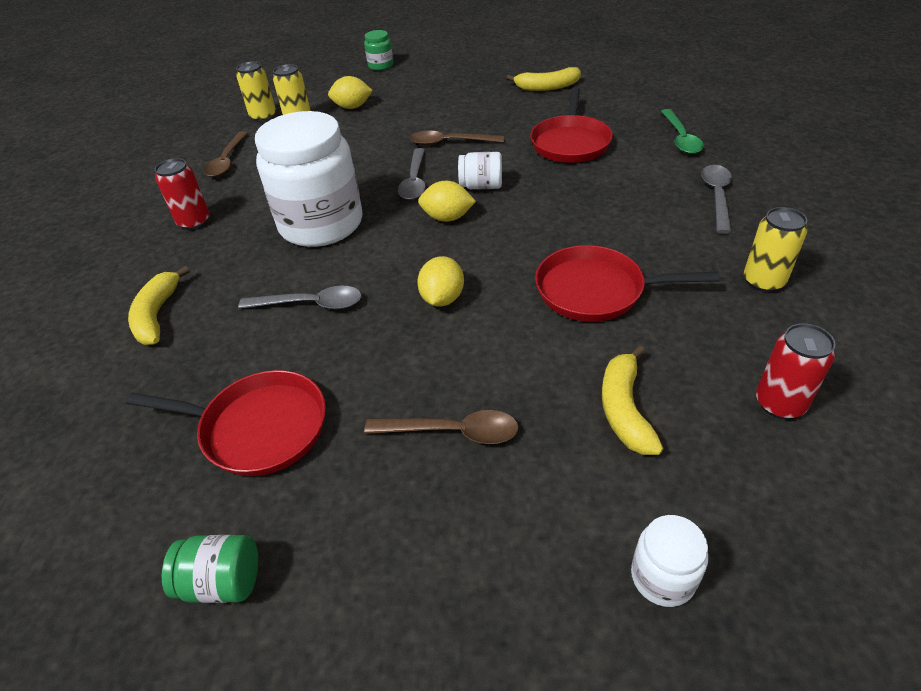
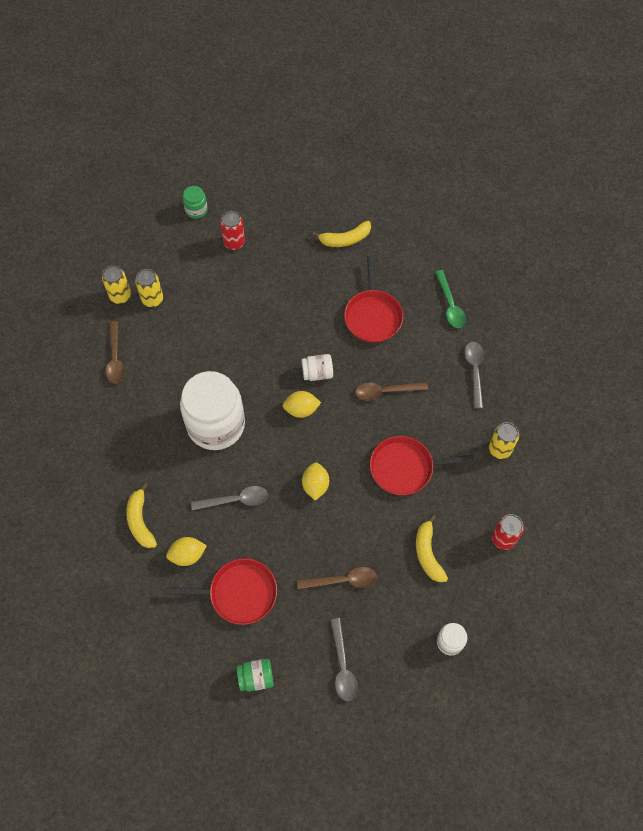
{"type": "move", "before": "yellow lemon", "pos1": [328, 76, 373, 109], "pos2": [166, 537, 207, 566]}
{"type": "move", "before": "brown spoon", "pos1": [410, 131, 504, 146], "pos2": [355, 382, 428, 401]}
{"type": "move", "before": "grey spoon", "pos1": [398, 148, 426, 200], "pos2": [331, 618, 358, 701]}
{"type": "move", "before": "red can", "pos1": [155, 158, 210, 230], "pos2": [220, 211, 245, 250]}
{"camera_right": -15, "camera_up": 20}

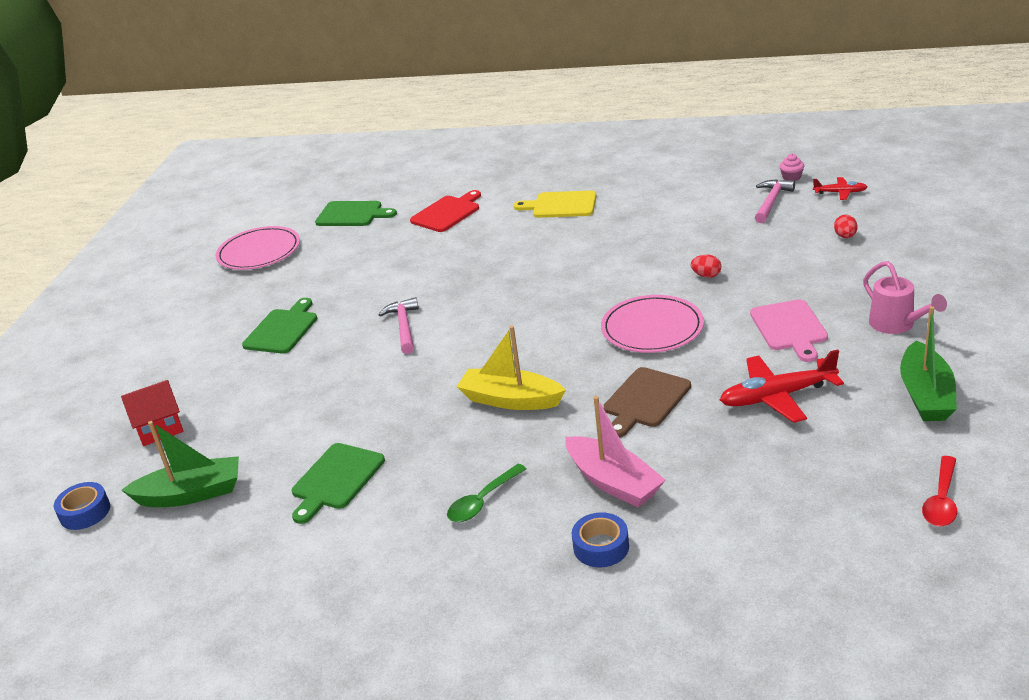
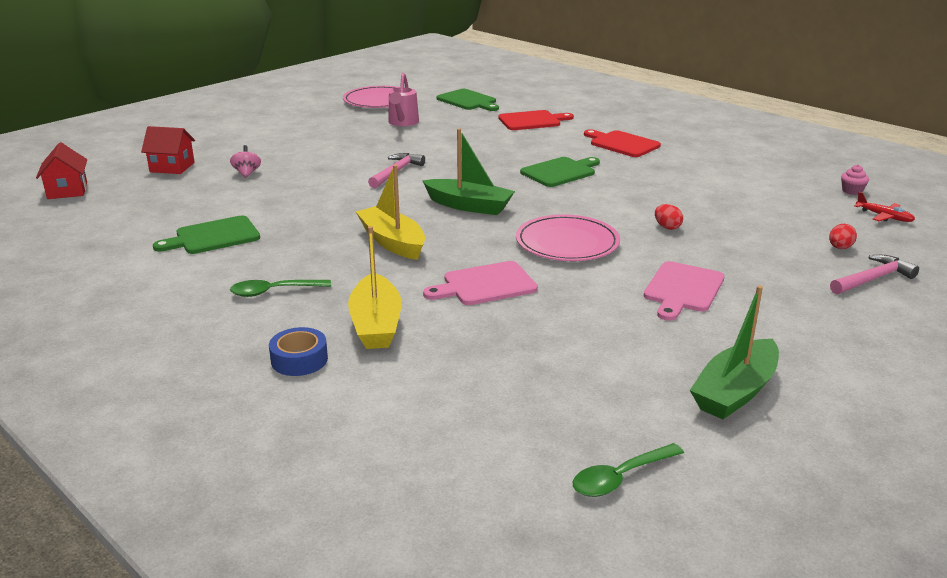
{"type": "move", "before": "pink hammer", "pos1": [755, 179, 795, 223], "pos2": [830, 255, 919, 294]}
{"type": "recolor", "before": "yellow cutting board", "after": "red cutting board", "pos1": [514, 190, 596, 218], "pos2": [584, 129, 661, 157]}
{"type": "move", "before": "pink watering can", "pos1": [863, 261, 947, 334], "pos2": [388, 72, 419, 126]}
{"type": "move", "before": "green cutting board", "pos1": [242, 298, 317, 354], "pos2": [520, 157, 600, 187]}
{"type": "delete", "before": "red plane", "pos1": [720, 349, 844, 423]}
{"type": "recolor", "before": "brown cutting board", "after": "pink cutting board", "pos1": [604, 367, 691, 438], "pos2": [423, 261, 538, 305]}
{"type": "recolor", "before": "pink boat", "after": "yellow boat", "pos1": [565, 396, 665, 507], "pos2": [348, 226, 401, 349]}
{"type": "move", "before": "green boat", "pos1": [121, 421, 239, 507], "pos2": [422, 128, 515, 215]}
{"type": "recolor", "before": "red spoon", "after": "green spoon", "pos1": [922, 456, 957, 526], "pos2": [573, 443, 684, 497]}
{"type": "replace", "before": "blue tape", "after": "red house", "pos1": [54, 482, 110, 530], "pos2": [36, 142, 87, 199]}
{"type": "insert", "after": "pink spinning top", "pos2": [230, 145, 261, 178]}
{"camera_right": 30, "camera_up": -5}

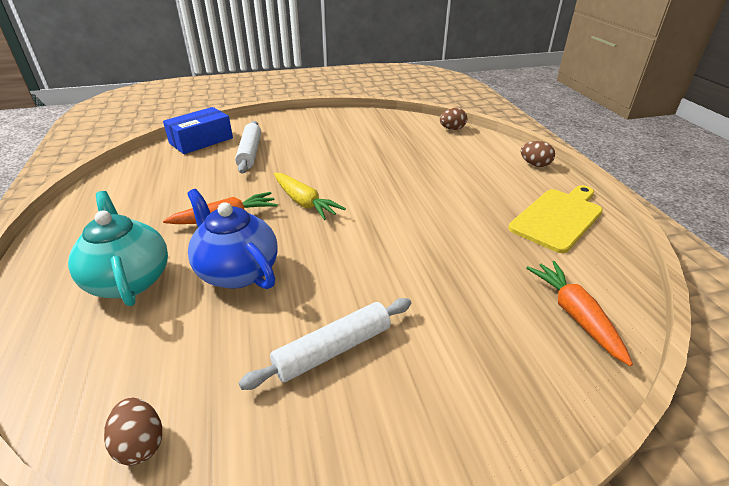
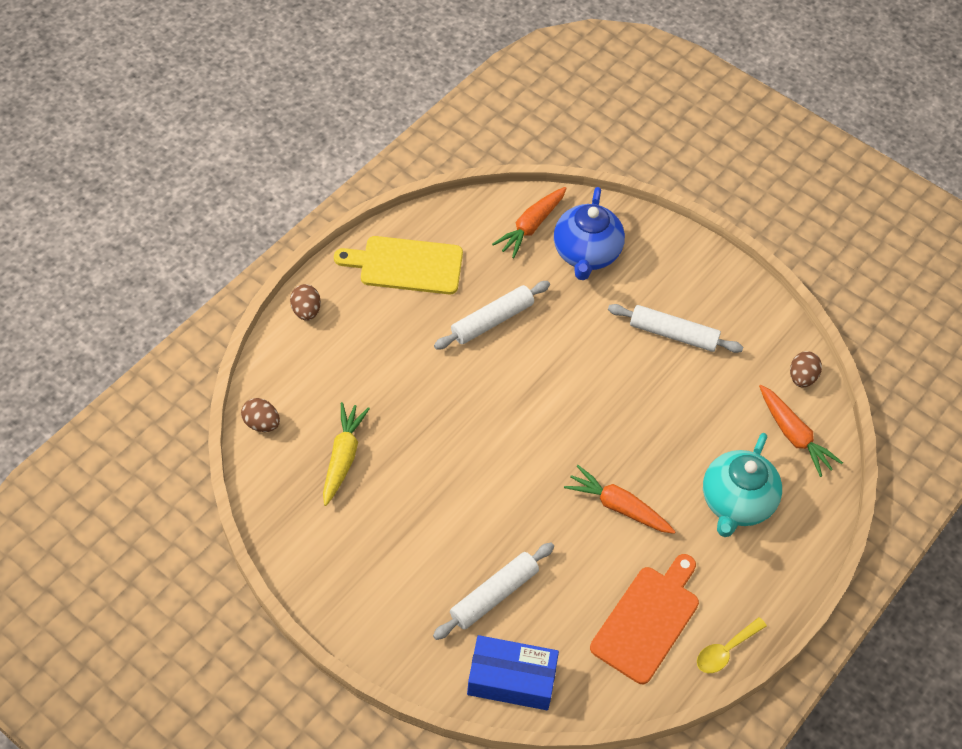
{"type": "move", "before": "yellow carrot", "pos1": [274, 173, 346, 220], "pos2": [323, 402, 370, 506]}
{"type": "move", "before": "blue teapot", "pos1": [187, 189, 278, 289], "pos2": [554, 187, 625, 280]}
{"type": "insert", "after": "white rolling pin", "pos2": [434, 281, 550, 350]}
{"type": "insert", "after": "orange carrot", "pos2": [759, 385, 843, 477]}
{"type": "insert", "after": "orange cutting board", "pos2": [590, 554, 699, 684]}
{"type": "insert", "after": "yellow spoon", "pos2": [697, 617, 767, 673]}
{"camera_right": -130, "camera_up": 20}

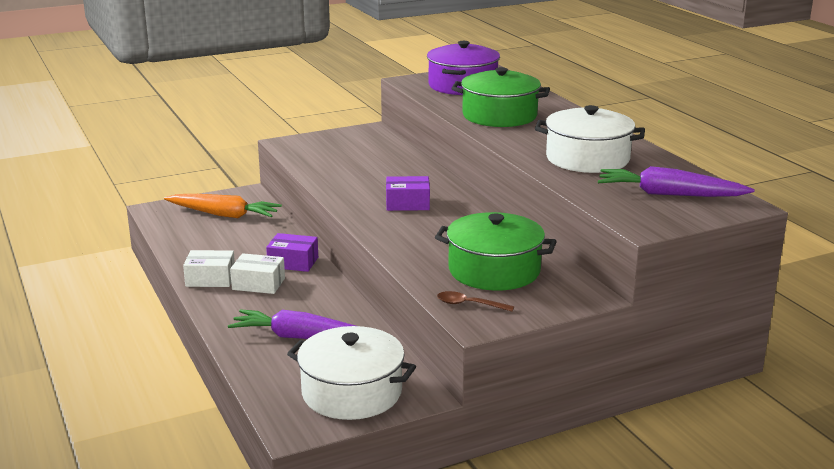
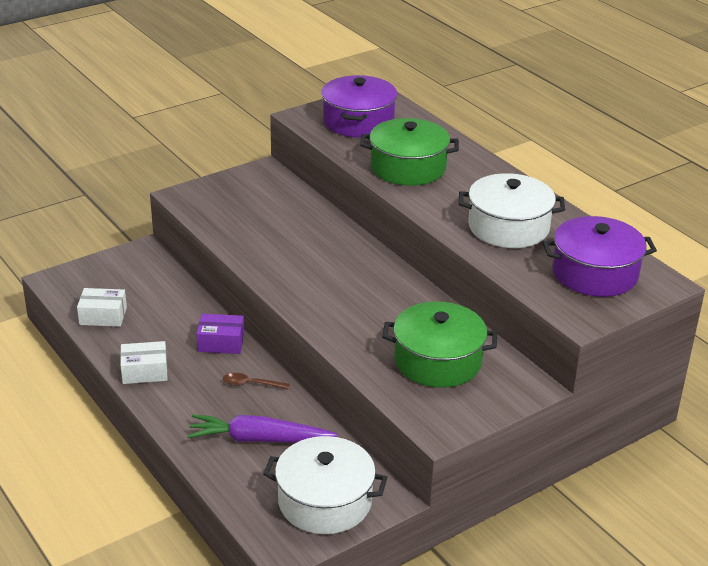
{"type": "replace", "before": "purple carrot", "after": "purple pot", "pos1": [598, 166, 755, 197], "pos2": [542, 216, 657, 297]}
{"type": "delete", "before": "purple box", "pos1": [386, 176, 430, 211]}
{"type": "delete", "before": "orange carrot", "pos1": [164, 194, 282, 218]}
{"type": "move", "before": "white box", "pos1": [230, 253, 285, 294], "pos2": [77, 288, 127, 327]}
{"type": "move", "before": "brown spoon", "pos1": [437, 291, 514, 312], "pos2": [223, 373, 290, 390]}
{"camera_right": -10, "camera_up": 10}

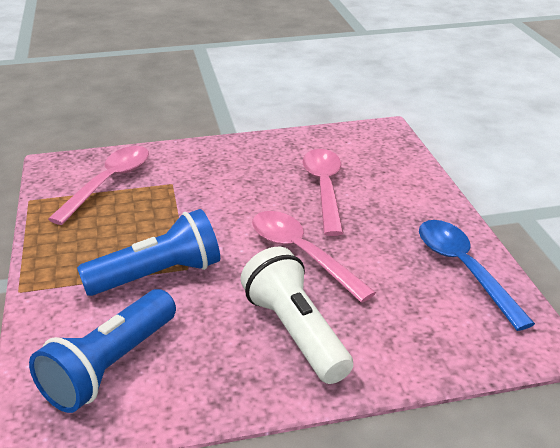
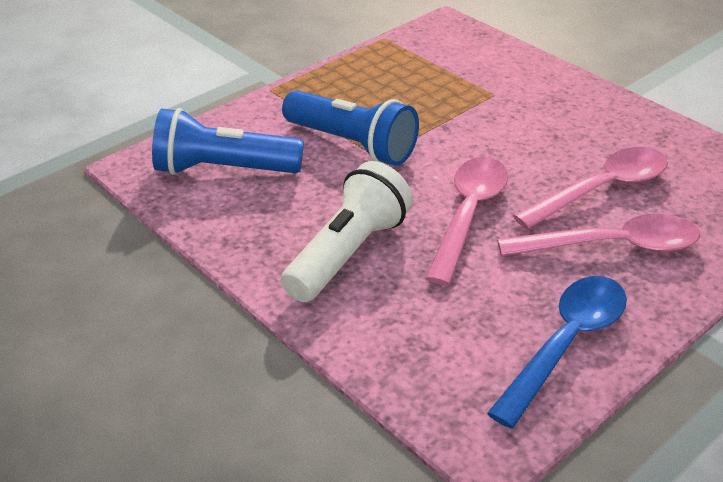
{"type": "move", "before": "pink spoon", "pos1": [48, 146, 149, 225], "pos2": [497, 214, 700, 256]}
{"camera_right": 60, "camera_up": 5}

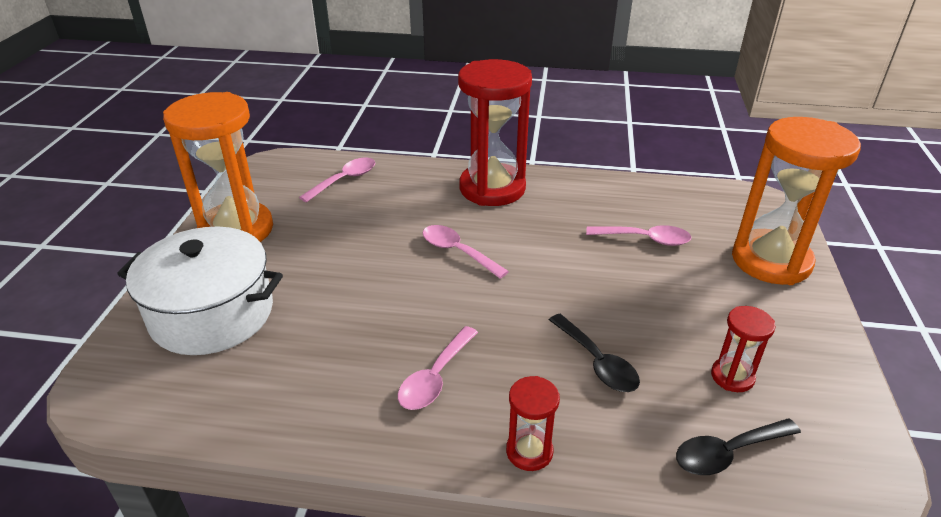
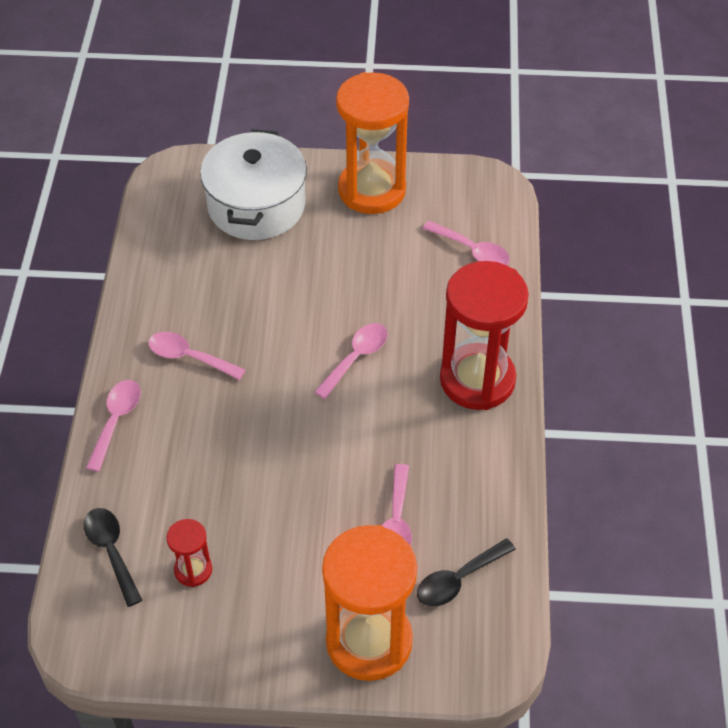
{"type": "move", "before": "black spoon", "pos1": [549, 314, 640, 392], "pos2": [417, 538, 516, 607]}
{"type": "replace", "before": "red hourglass", "after": "pink spoon", "pos1": [506, 376, 560, 471], "pos2": [86, 380, 141, 472]}
{"camera_right": 85, "camera_up": 15}

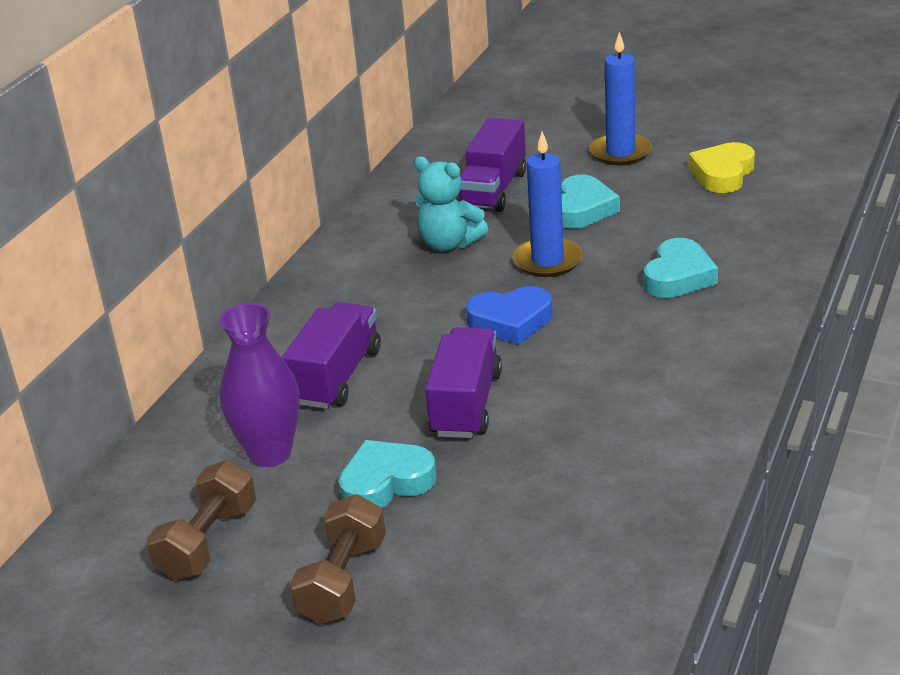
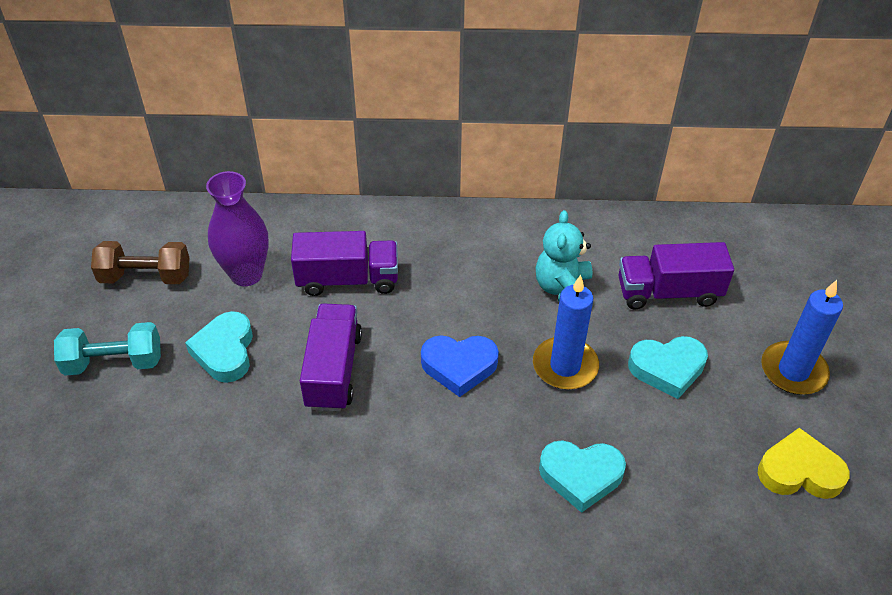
{"type": "rotate", "before": "blue heart", "pos1": [466, 286, 552, 345], "pos2": [421, 335, 499, 397], "turn": -60}
{"type": "rotate", "before": "purple truck", "pos1": [425, 327, 502, 438], "pos2": [300, 303, 362, 411], "turn": -75}
{"type": "rotate", "before": "turquoise heart", "pos1": [338, 440, 437, 508], "pos2": [185, 311, 253, 383], "turn": -135}
{"type": "recolor", "before": "brown dumbbell", "after": "turquoise dumbbell", "pos1": [290, 494, 386, 624], "pos2": [54, 322, 161, 376]}
{"camera_right": 65, "camera_up": 15}

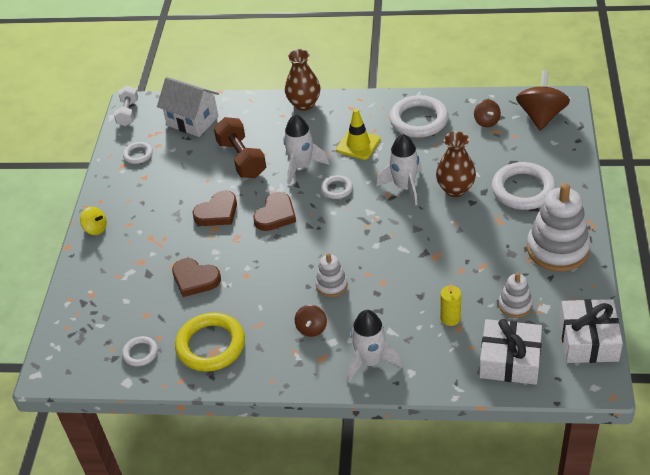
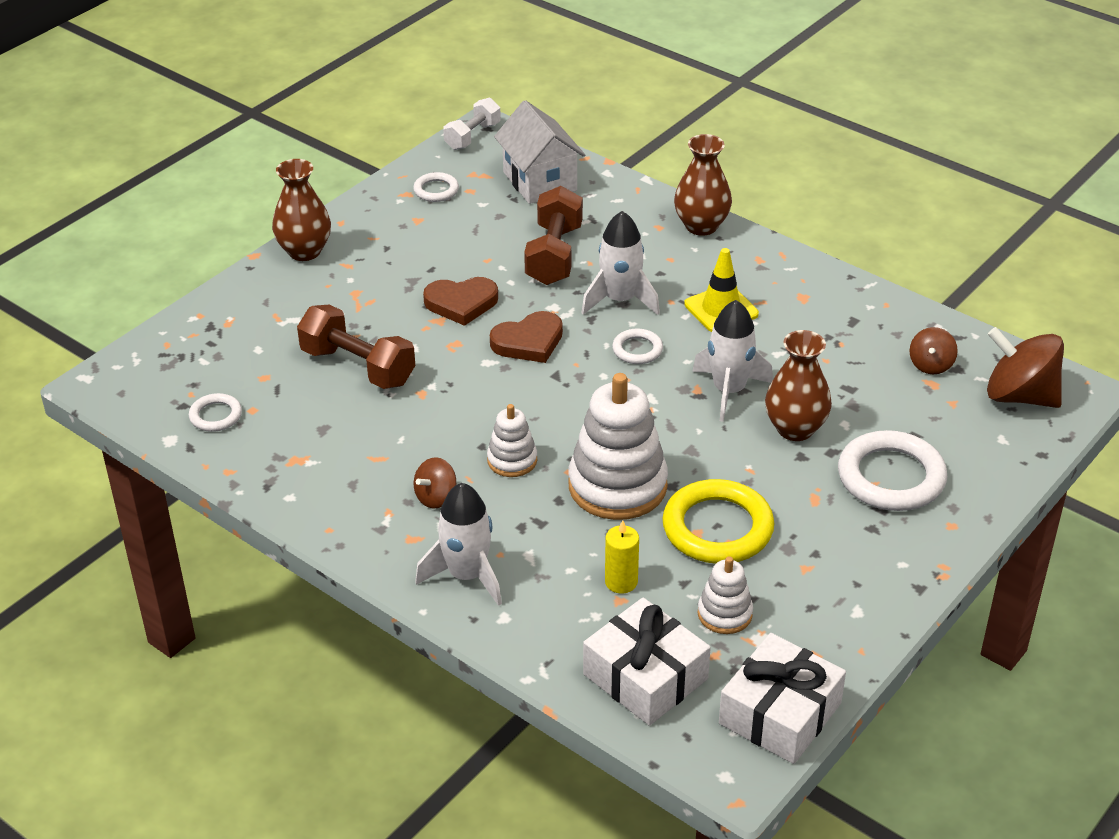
{"type": "rotate", "before": "brown spinning top", "pos1": [516, 70, 570, 131], "pos2": [987, 327, 1064, 408], "turn": -105}
{"type": "delete", "before": "white ring", "pos1": [390, 95, 448, 138]}
{"type": "move", "before": "white stacking toy", "pos1": [527, 183, 590, 272], "pos2": [568, 373, 668, 520]}
{"type": "replace", "before": "yellow spinning top", "after": "brown vase", "pos1": [80, 207, 107, 235], "pos2": [272, 159, 331, 261]}
{"type": "replace", "before": "brown heart", "after": "brown dumbbell", "pos1": [172, 258, 221, 297], "pos2": [297, 305, 415, 389]}
{"type": "move", "before": "yellow ring", "pos1": [175, 312, 245, 372], "pos2": [662, 479, 774, 564]}
{"camera_right": 30, "camera_up": -5}

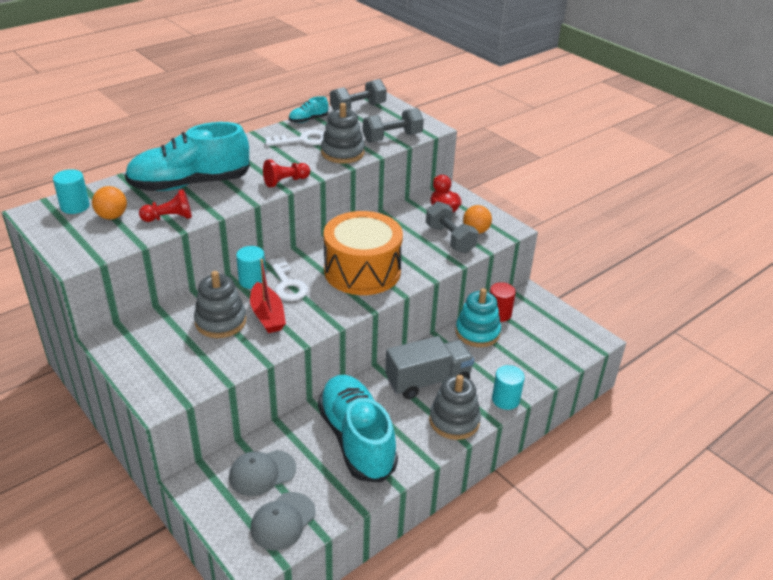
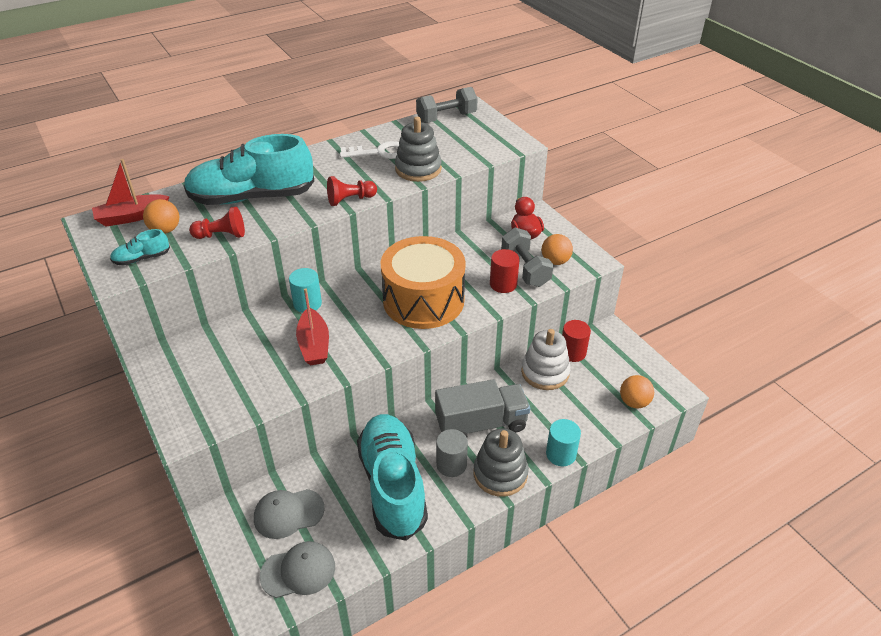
{"type": "move", "before": "turquoise shoe", "pos1": [289, 96, 328, 123], "pos2": [110, 229, 170, 266]}
{"type": "delete", "before": "grey dumbbell", "pos1": [363, 108, 424, 143]}
{"type": "replace", "before": "turquoise cylinder", "after": "red boat", "pos1": [53, 169, 90, 214], "pos2": [92, 159, 170, 227]}
{"type": "delete", "before": "white key", "pos1": [269, 257, 308, 301]}
{"type": "delete", "before": "grey stacking toy", "pos1": [194, 271, 246, 338]}
{"type": "recolor", "before": "turquoise stacking toy", "after": "white stacking toy", "pos1": [455, 288, 501, 347], "pos2": [521, 329, 571, 390]}
{"type": "rotate", "before": "grey cap", "pos1": [250, 492, 316, 550], "pos2": [260, 541, 335, 598], "turn": -150}
{"type": "insert", "after": "red cylinder", "pos2": [490, 249, 520, 293]}
{"type": "insert", "after": "orange ball", "pos2": [620, 375, 654, 408]}
{"type": "insert", "after": "grey cylinder", "pos2": [436, 429, 468, 477]}
{"camera_right": 10, "camera_up": 5}

